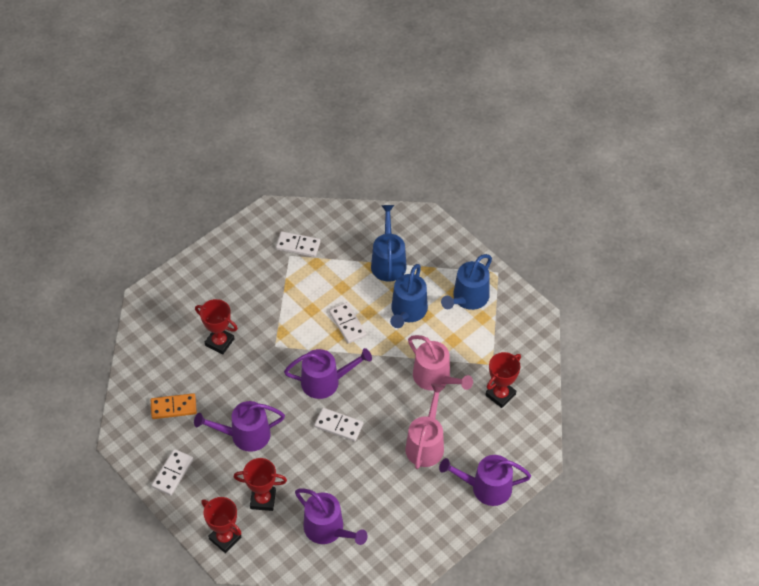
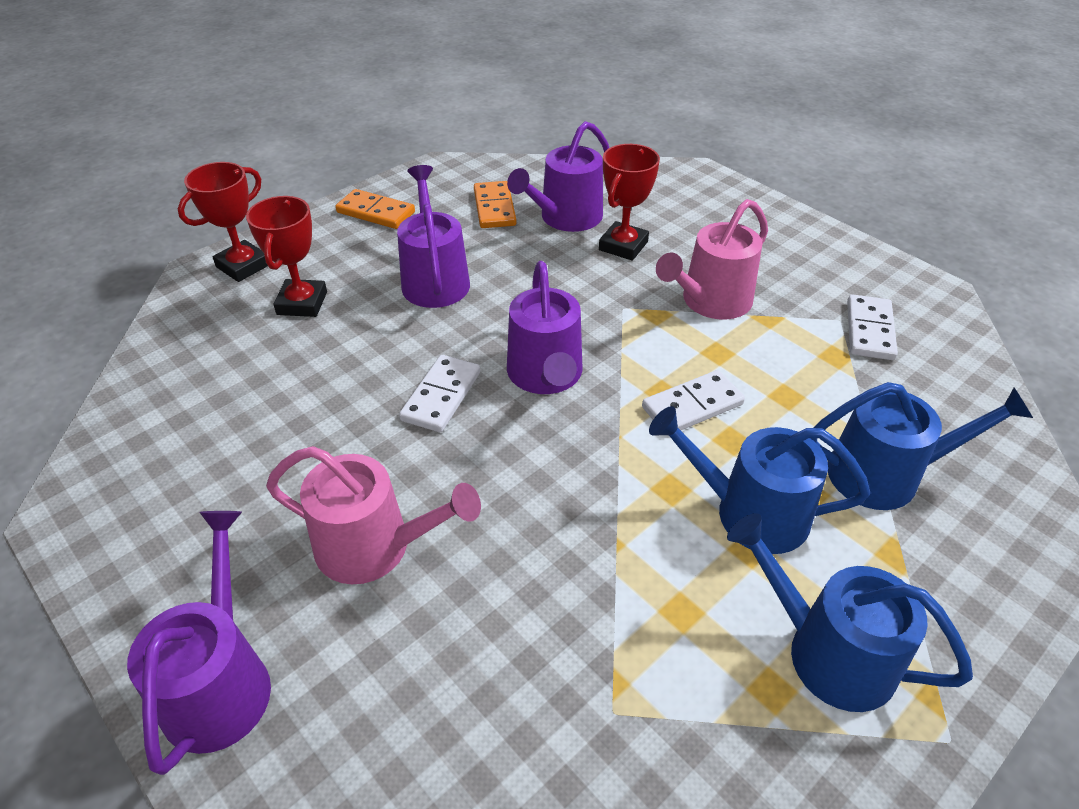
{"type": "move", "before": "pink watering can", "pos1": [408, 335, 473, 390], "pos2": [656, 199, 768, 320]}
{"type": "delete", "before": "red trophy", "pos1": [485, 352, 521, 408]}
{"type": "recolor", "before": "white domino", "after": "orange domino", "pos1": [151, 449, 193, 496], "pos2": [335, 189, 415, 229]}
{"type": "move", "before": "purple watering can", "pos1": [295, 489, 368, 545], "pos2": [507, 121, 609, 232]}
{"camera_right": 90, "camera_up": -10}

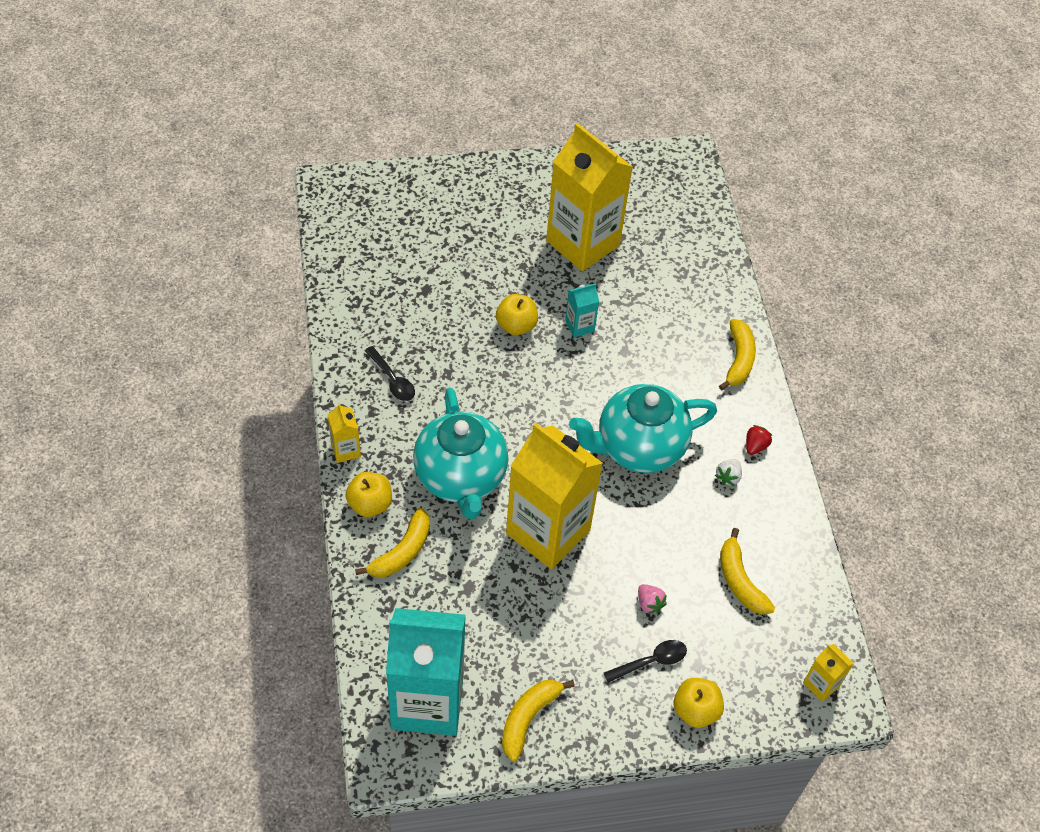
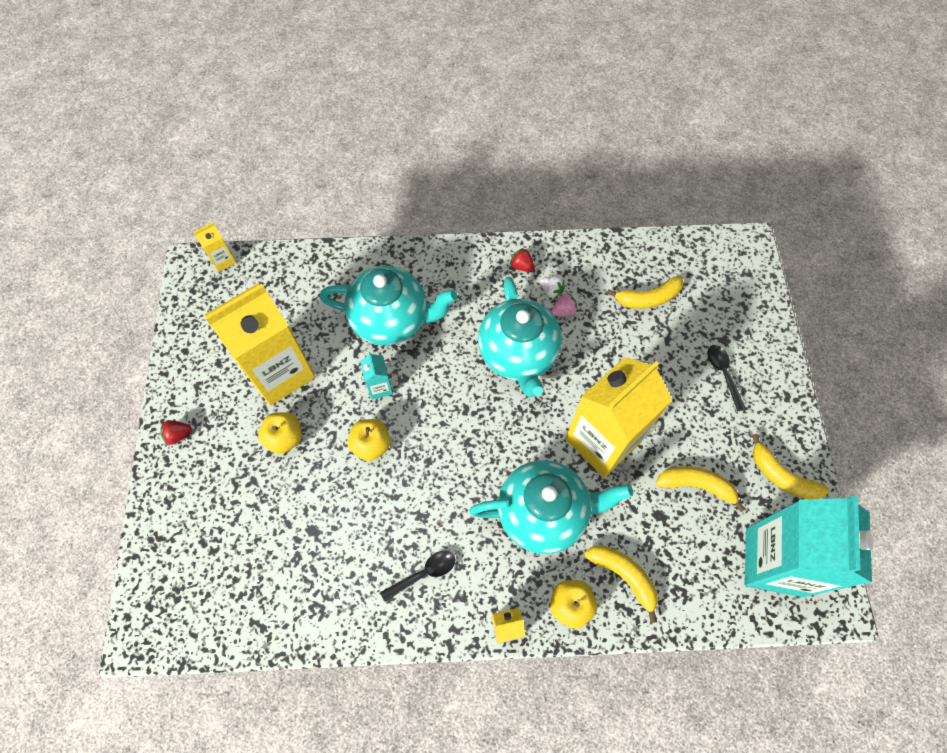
{"type": "move", "before": "yellow banana", "pos1": [719, 319, 756, 390], "pos2": [656, 466, 745, 512]}
{"type": "move", "before": "pink strawberry", "pos1": [638, 584, 667, 614], "pos2": [551, 293, 578, 316]}
{"type": "move", "before": "yellow carton", "pos1": [803, 644, 854, 702], "pos2": [193, 222, 236, 272]}
{"type": "move", "before": "yellow apple", "pos1": [674, 678, 724, 728], "pos2": [258, 412, 302, 454]}
{"type": "insert", "after": "turquoise teapot", "pos2": [320, 266, 457, 345]}
{"type": "insert", "after": "red strawberry", "pos2": [160, 420, 192, 445]}
{"camera_right": -80, "camera_up": 10}

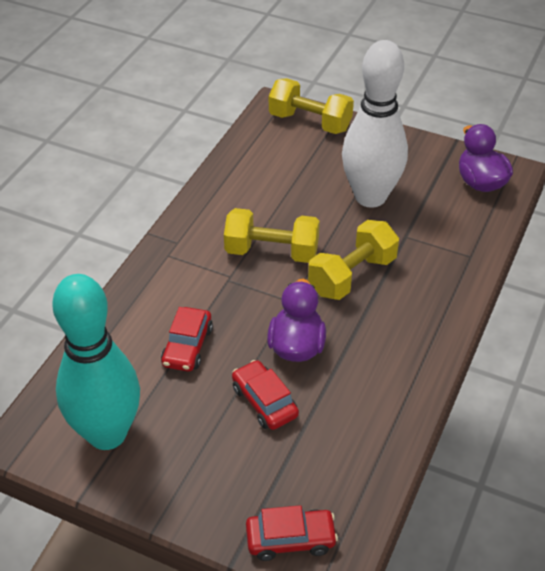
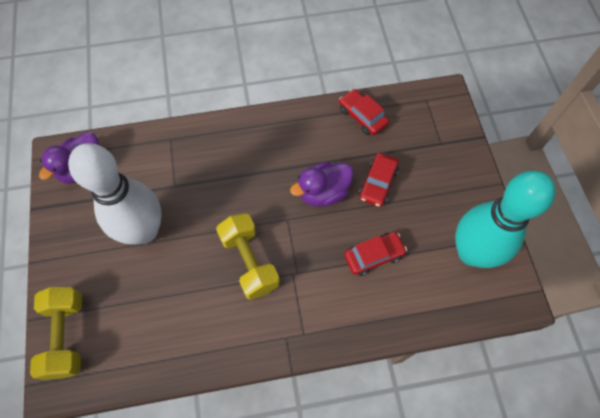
{"type": "delete", "before": "yellow dumbbell", "pos1": [308, 220, 399, 300]}
{"type": "move", "before": "red car", "pos1": [246, 505, 338, 561], "pos2": [339, 89, 389, 135]}
{"camera_right": -125, "camera_up": 20}

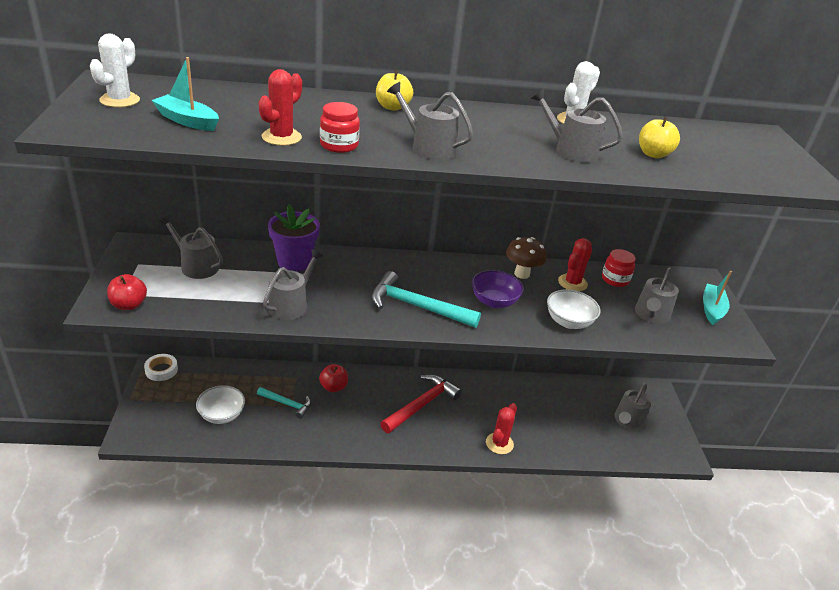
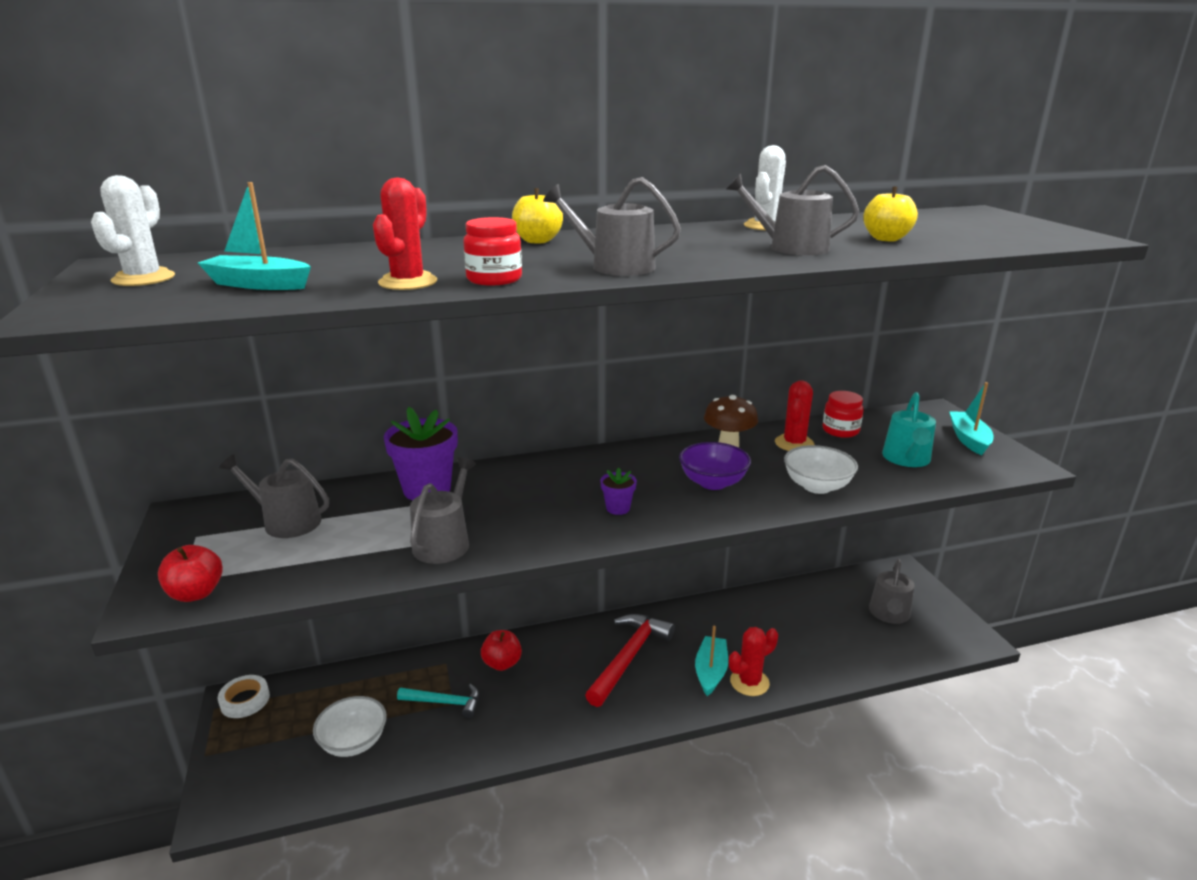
{"type": "recolor", "before": "grey watering can", "after": "turquoise watering can", "pos1": [635, 267, 679, 324], "pos2": [882, 392, 936, 467]}
{"type": "replace", "before": "turquoise hammer", "after": "purple flower pot", "pos1": [372, 271, 481, 328], "pos2": [600, 468, 637, 515]}
{"type": "rotate", "before": "red cactus", "pos1": [486, 403, 517, 454], "pos2": [729, 627, 778, 696], "turn": 45}
{"type": "insert", "after": "turquoise boat", "pos2": [695, 626, 728, 696]}
{"camera_right": -10, "camera_up": -10}

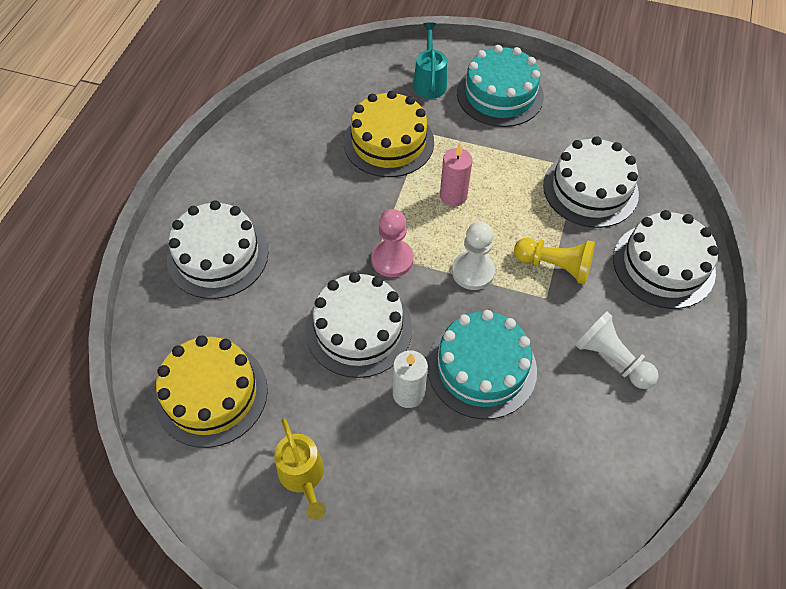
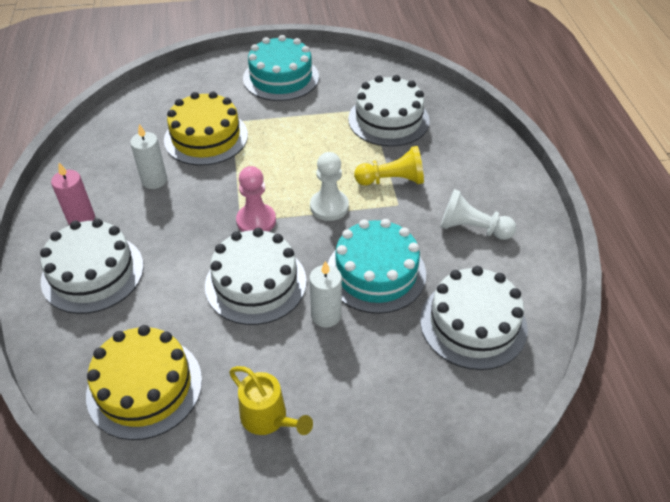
{"type": "delete", "before": "turquoise watering can", "pos1": [413, 22, 447, 99]}
{"type": "move", "before": "pink candle", "pos1": [440, 144, 472, 206], "pos2": [51, 163, 95, 225]}
{"type": "move", "before": "white cake", "pos1": [613, 210, 719, 309], "pos2": [420, 266, 528, 370]}
{"type": "insert", "after": "white candle", "pos2": [130, 124, 167, 189]}
{"camera_right": -25, "camera_up": -10}

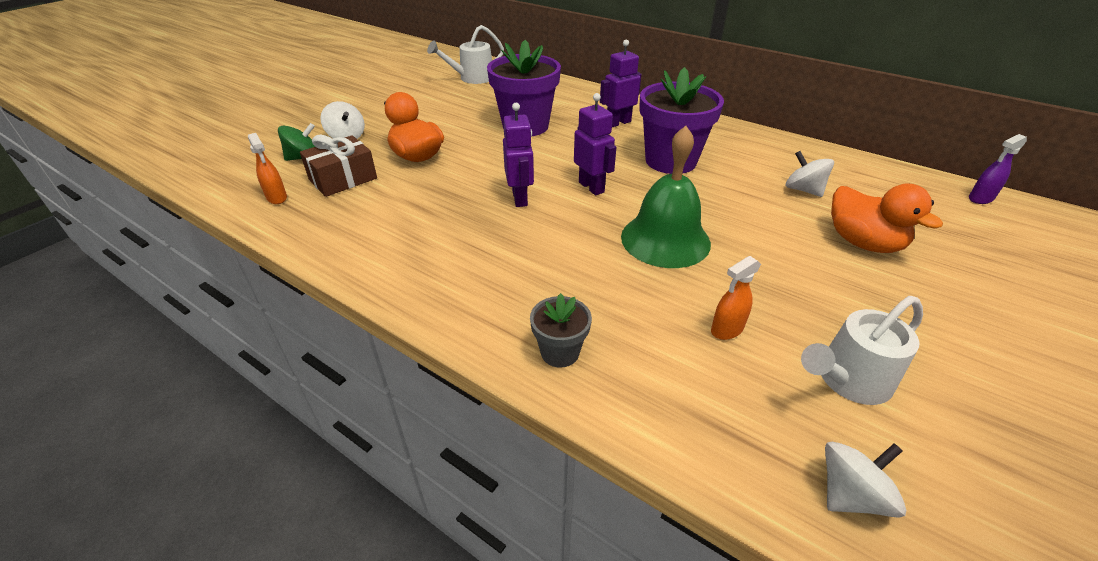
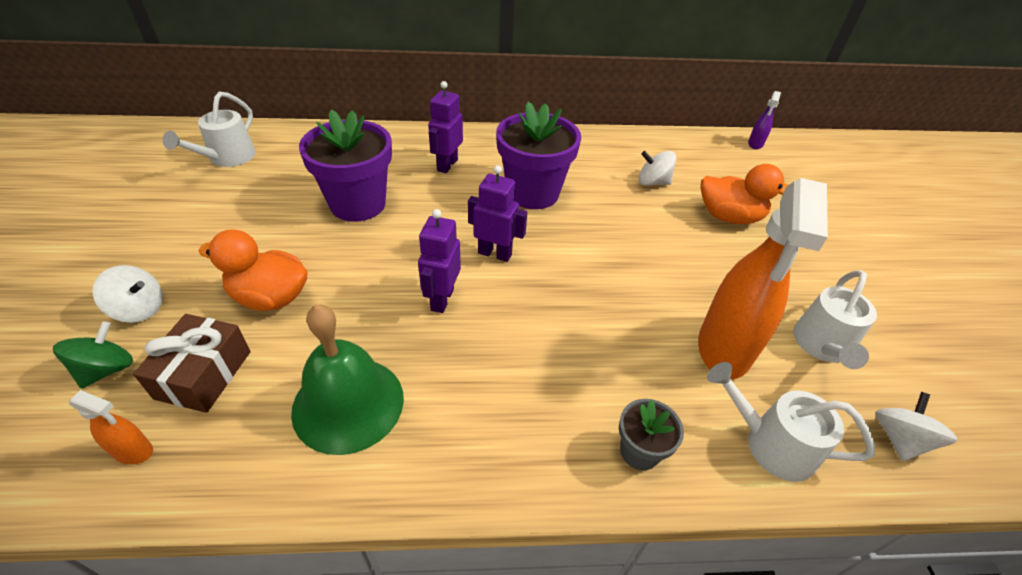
{"type": "rotate", "before": "purple robot", "pos1": [503, 103, 534, 207], "pos2": [418, 209, 461, 313], "turn": -120}
{"type": "move", "before": "green bell", "pos1": [621, 126, 711, 268], "pos2": [291, 304, 404, 455]}
{"type": "resize", "before": "orange spray bottle", "pos1": [711, 256, 761, 340], "pos2": [698, 178, 828, 379], "scale": 2.39}
{"type": "insert", "after": "white watering can", "pos2": [707, 362, 875, 482]}
{"camera_right": -40, "camera_up": 5}

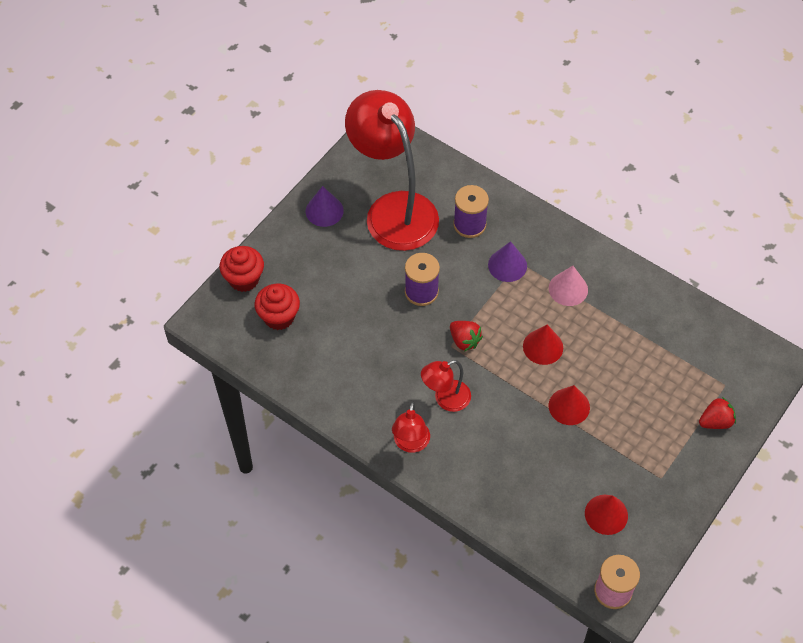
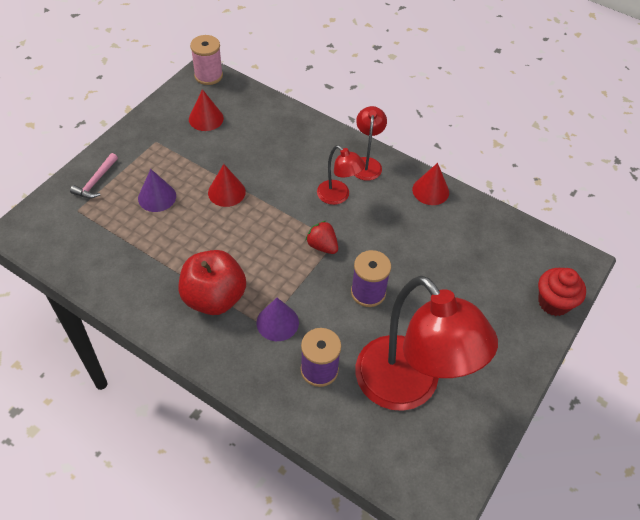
{"type": "move", "before": "purple cone", "pos1": [306, 186, 344, 227], "pos2": [138, 169, 176, 212]}
{"type": "replace", "before": "pink cone", "after": "red apple", "pos1": [549, 266, 588, 306], "pos2": [179, 250, 246, 315]}
{"type": "delete", "before": "red cupcake", "pos1": [255, 283, 300, 330]}
{"type": "move", "before": "red cone", "pos1": [523, 325, 563, 365], "pos2": [412, 163, 449, 205]}
{"type": "rotate", "before": "red lamp", "pos1": [421, 360, 471, 412], "pos2": [317, 145, 365, 205], "turn": 75}
{"type": "replace", "before": "red strawberry", "after": "pink hammer", "pos1": [699, 397, 736, 429], "pos2": [70, 153, 118, 199]}
{"camera_right": 175, "camera_up": -5}

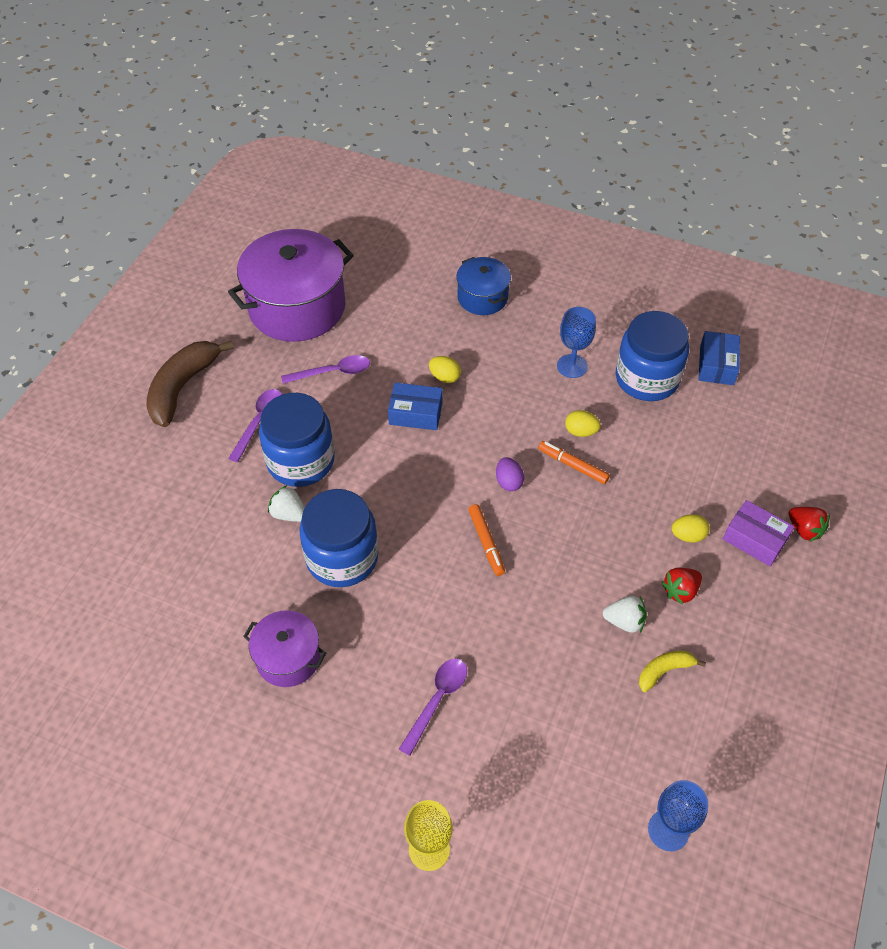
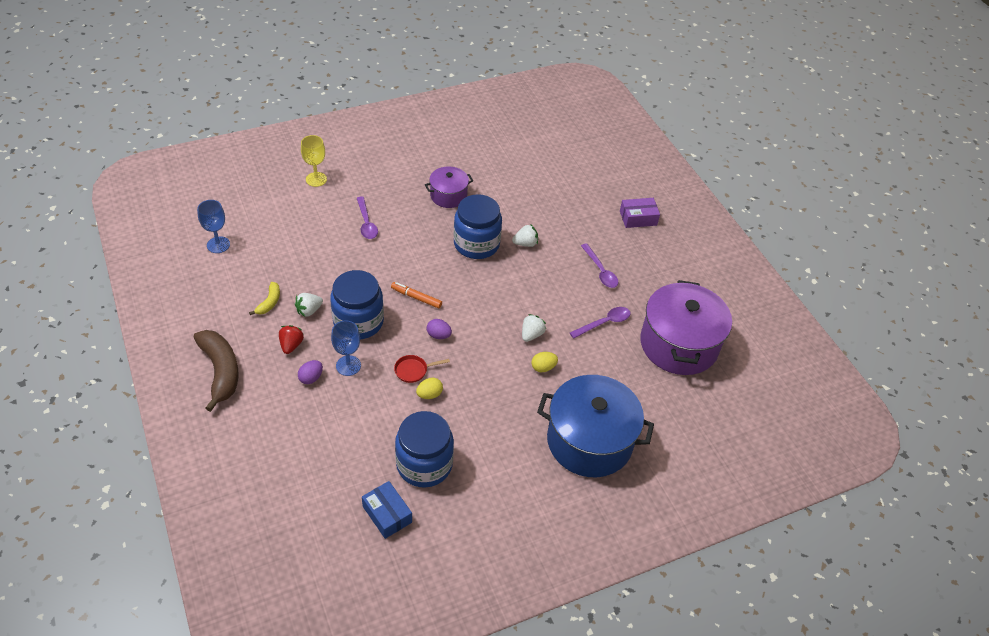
{"type": "resize", "before": "blue pot", "pos1": [456, 257, 511, 315], "pos2": [537, 375, 654, 477], "scale": 1.9}
{"type": "move", "before": "blue goblet", "pos1": [557, 307, 596, 378], "pos2": [331, 320, 361, 376]}
{"type": "move", "before": "brown banana", "pos1": [146, 341, 234, 427], "pos2": [194, 330, 238, 412]}
{"type": "rotate", "before": "purple spoon", "pos1": [281, 355, 370, 384], "pos2": [570, 307, 630, 339], "turn": -150}
{"type": "replace", "before": "blue box", "after": "white strawberry", "pos1": [388, 383, 443, 430], "pos2": [522, 314, 546, 342]}
{"type": "move", "before": "blue jar", "pos1": [259, 393, 335, 487], "pos2": [330, 270, 384, 339]}
{"type": "replace", "before": "orange marker", "after": "red pan", "pos1": [538, 441, 610, 484], "pos2": [394, 355, 450, 383]}
{"type": "move", "before": "purple box", "pos1": [723, 500, 795, 566], "pos2": [620, 198, 660, 228]}
{"type": "delete", "before": "red strawberry", "pos1": [789, 507, 830, 542]}
{"type": "recolor", "before": "yellow egg", "after": "purple egg", "pos1": [671, 514, 710, 542], "pos2": [298, 360, 323, 384]}
{"camera_right": 130, "camera_up": -5}

